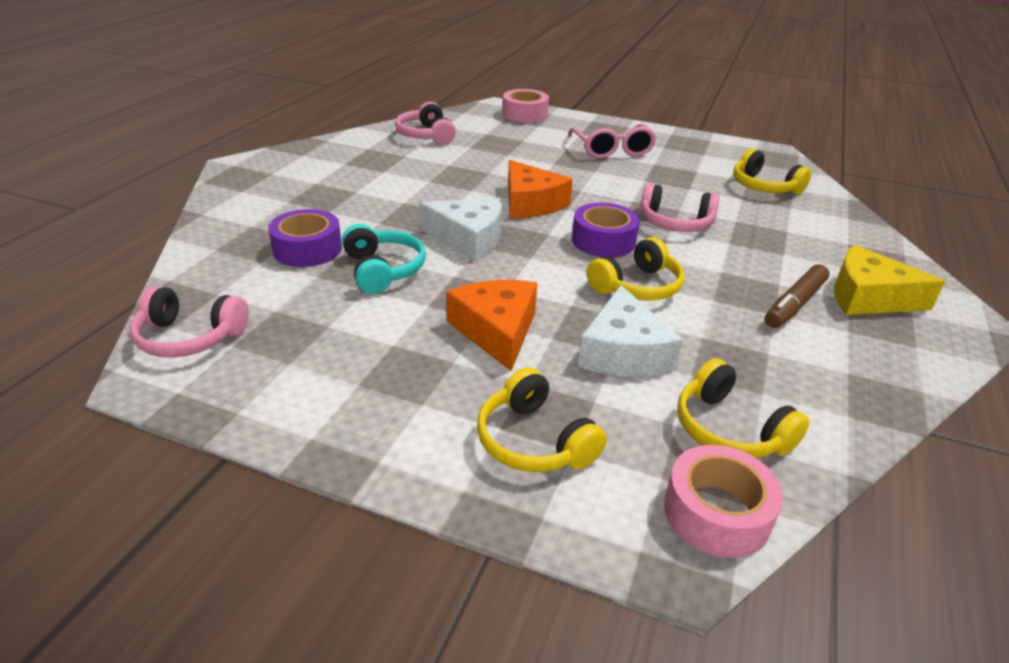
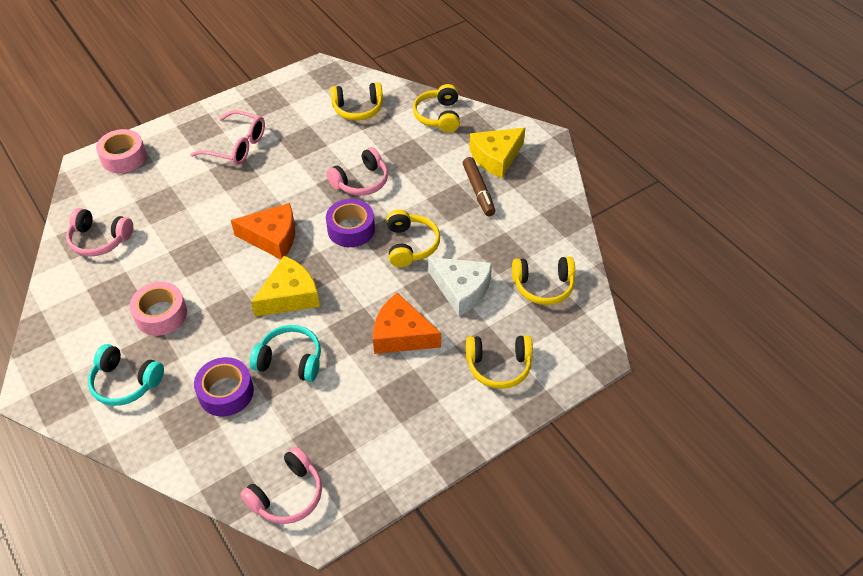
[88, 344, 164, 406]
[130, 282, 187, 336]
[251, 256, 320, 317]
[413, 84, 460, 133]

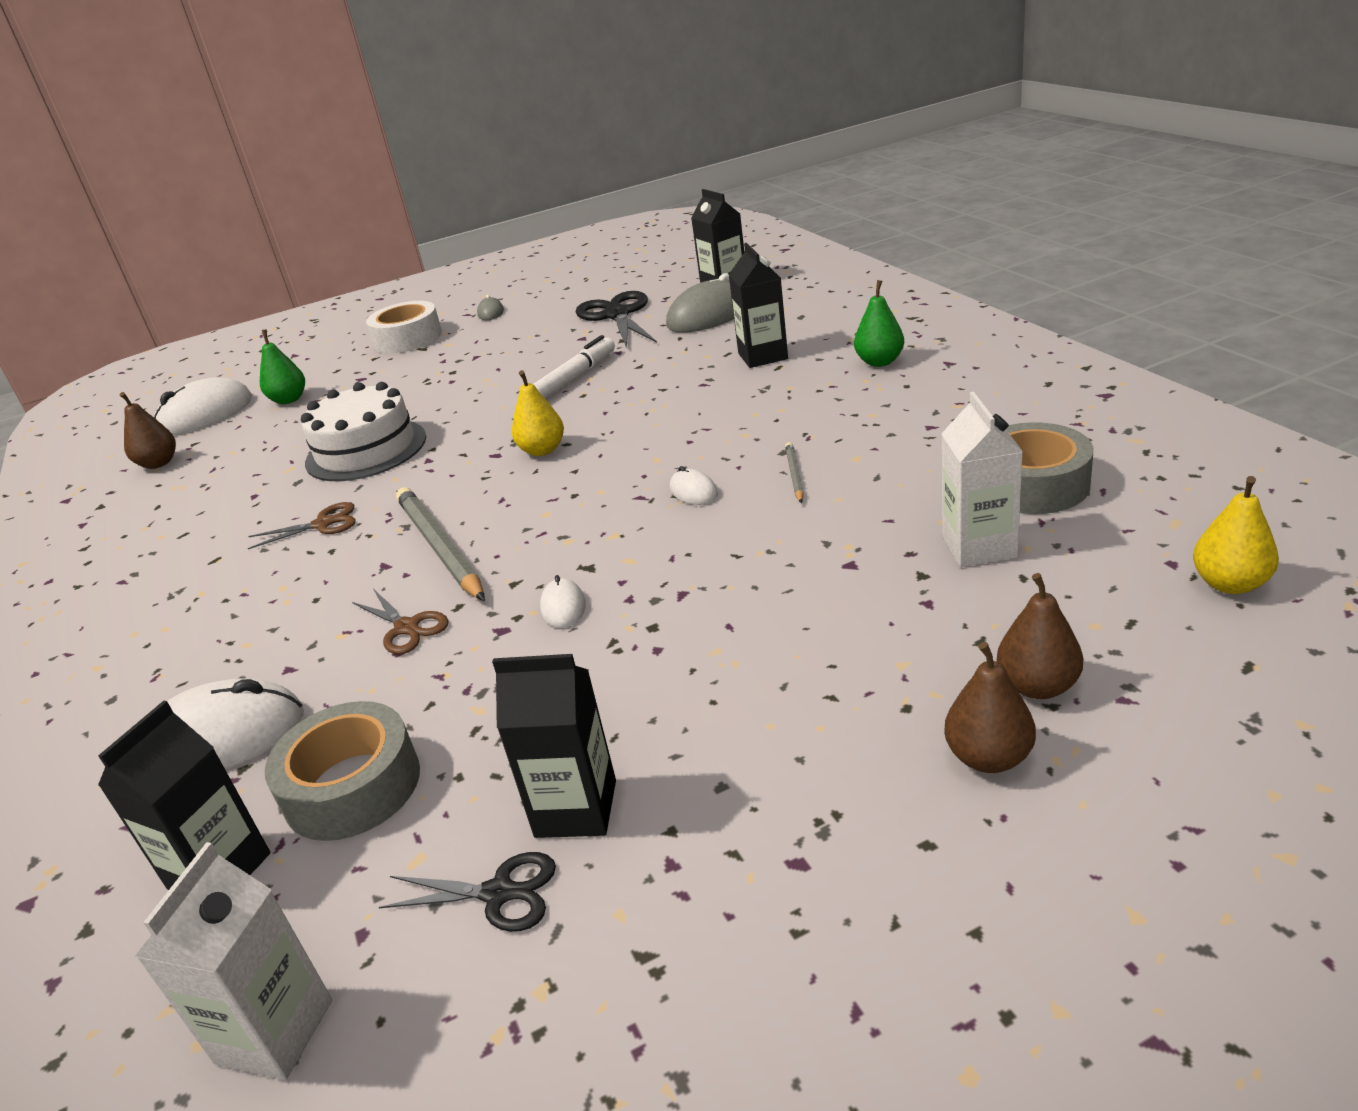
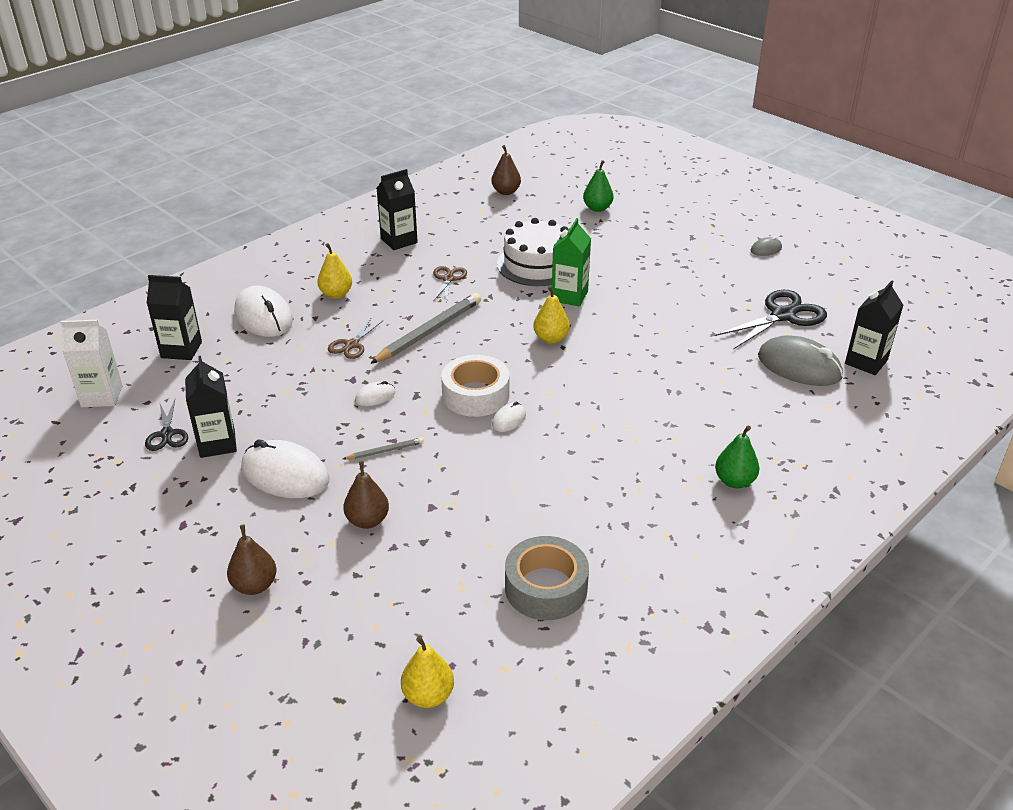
[241, 439, 329, 498]
[317, 243, 352, 299]
[343, 437, 424, 459]
[343, 461, 389, 529]
[377, 169, 418, 250]
[433, 266, 467, 302]
[441, 355, 510, 417]
[552, 218, 591, 307]
[265, 701, 420, 841] (first image)
[533, 335, 615, 399] (first image)
[941, 392, 1023, 567] (first image)

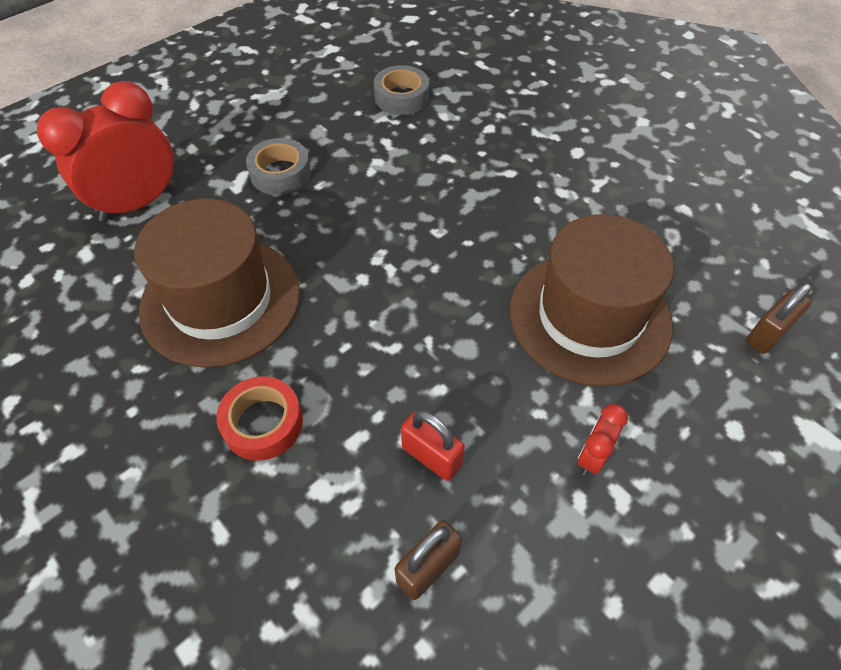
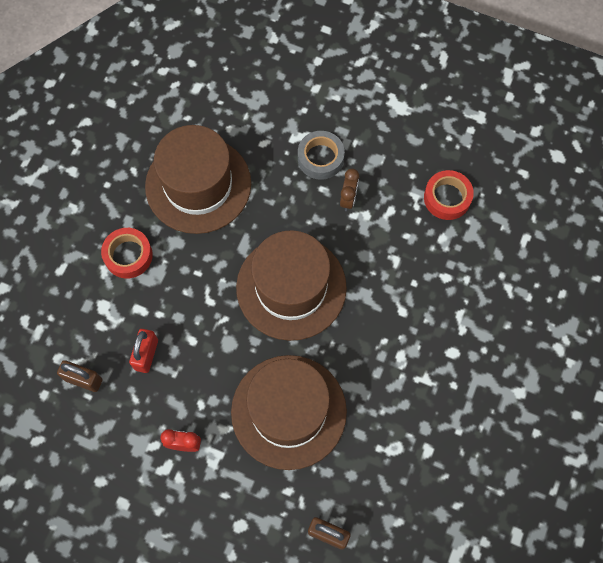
[236, 230, 347, 341]
[340, 169, 359, 211]
[424, 170, 474, 220]
[37, 81, 175, 222] (first image)

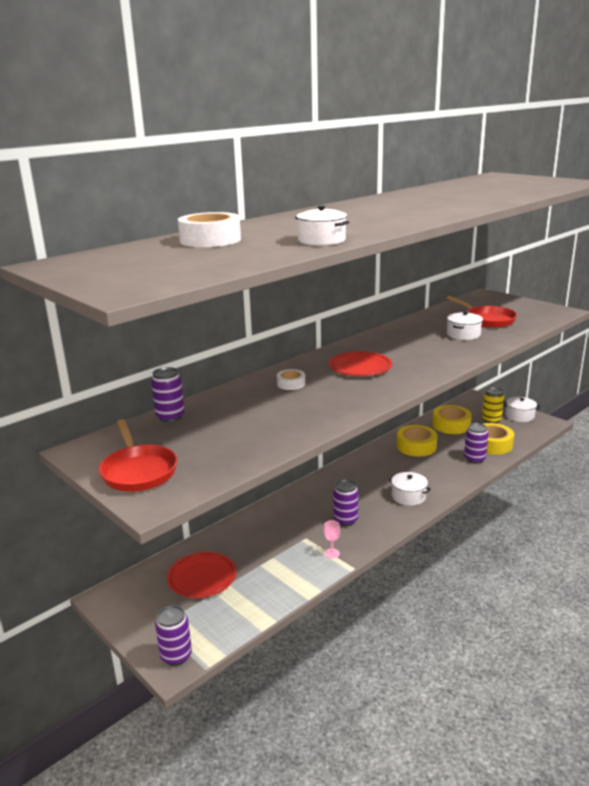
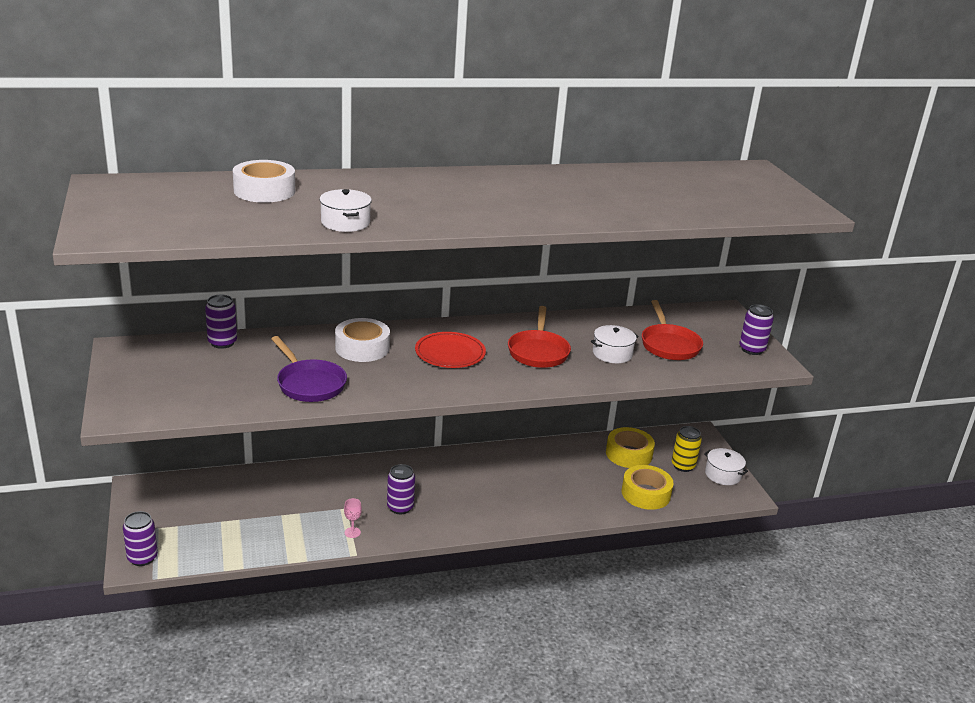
[271, 336, 347, 402]
[335, 318, 390, 362]
[508, 306, 571, 368]
[739, 304, 774, 355]
[167, 552, 236, 598] (first image)
[388, 472, 431, 506] (first image)
[397, 425, 437, 457] (first image)

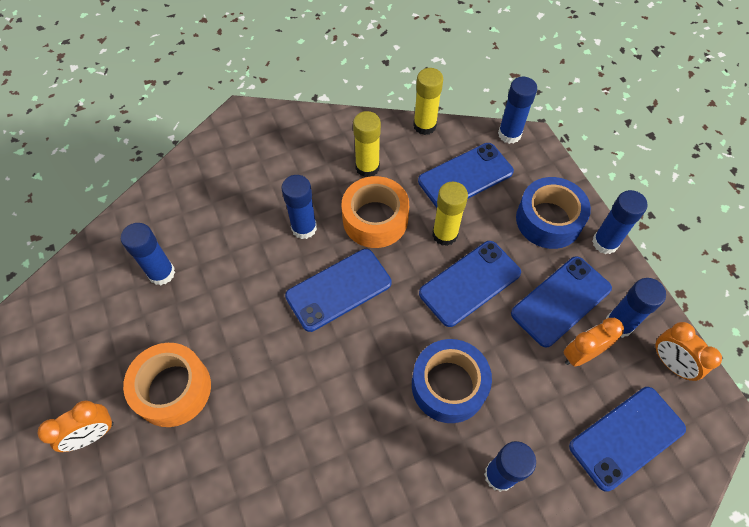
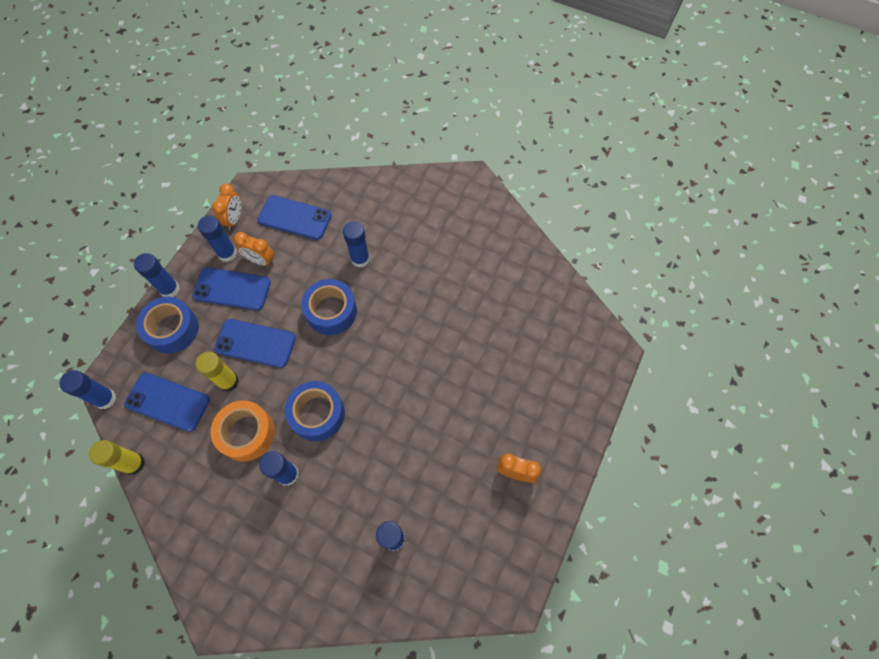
[285, 381, 345, 441]
[123, 343, 211, 427] (first image)
[353, 111, 381, 177] (first image)

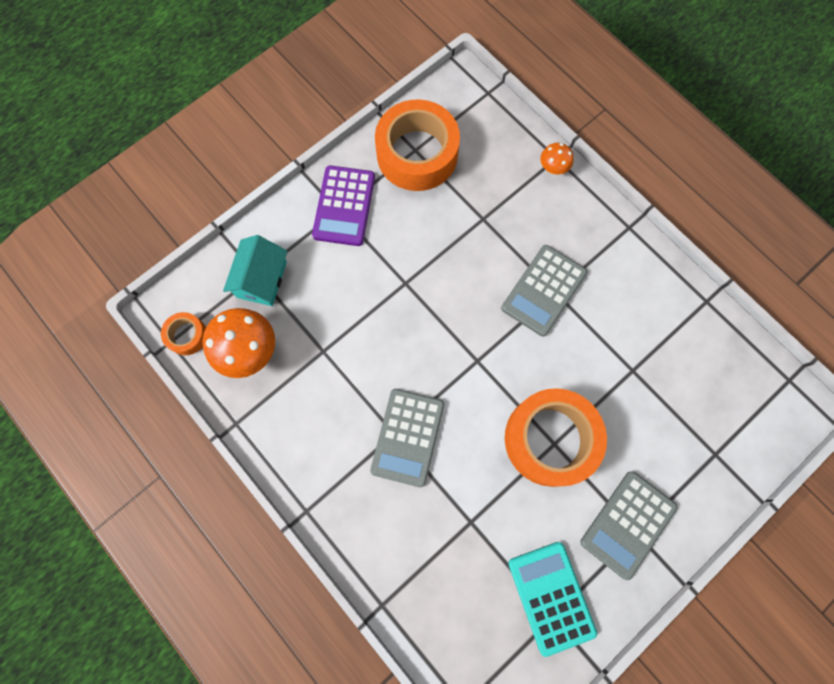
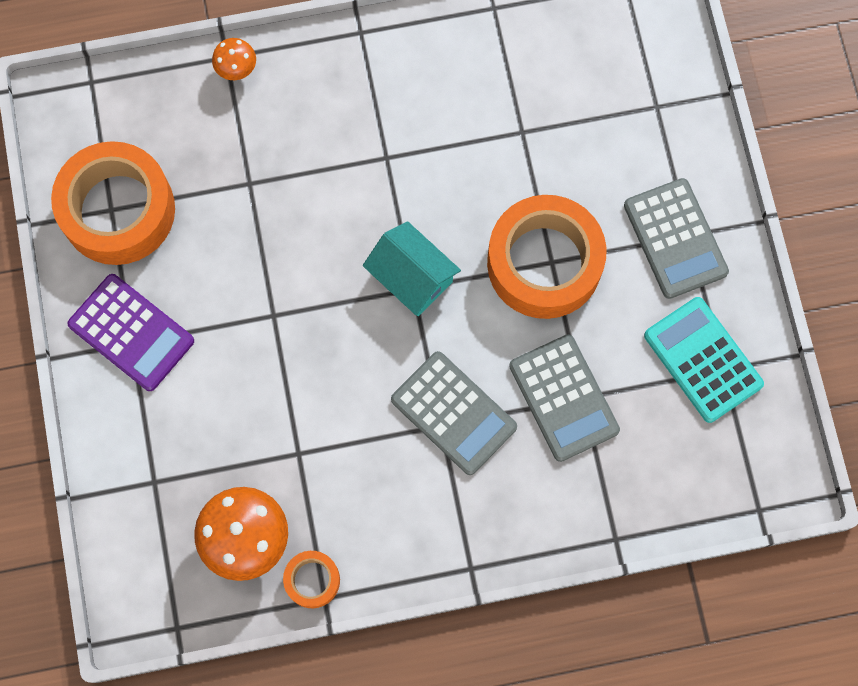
[283, 551, 340, 608]
[363, 221, 461, 316]
[509, 334, 620, 462]
[644, 297, 764, 423]

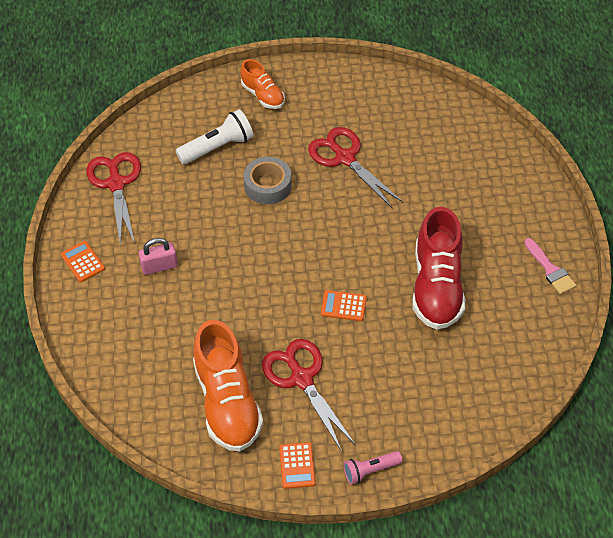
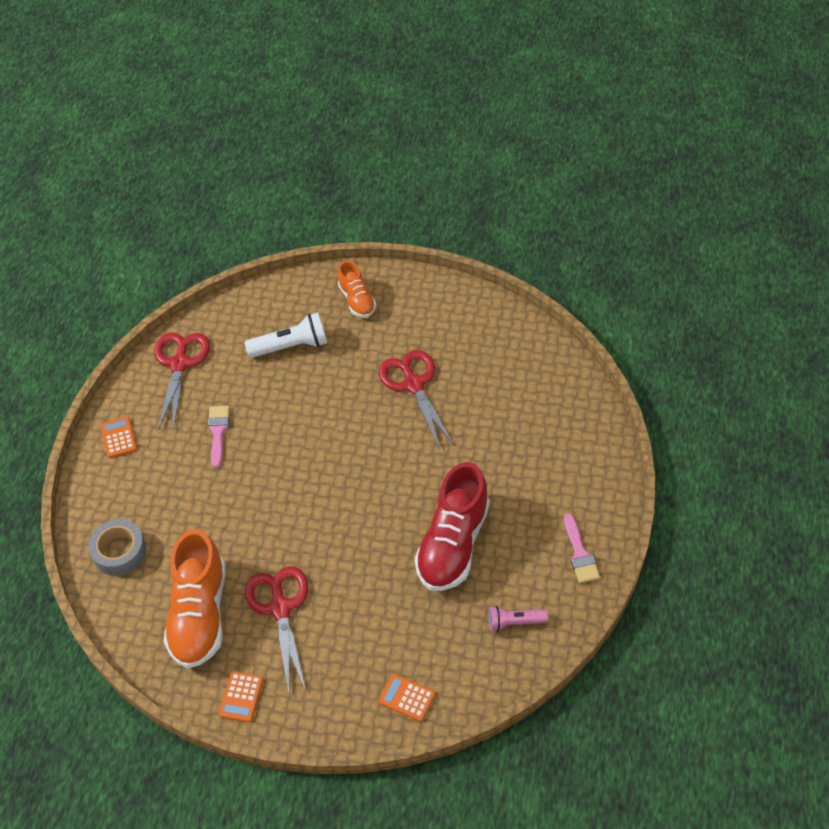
[88, 519, 146, 576]
[208, 406, 230, 468]
[379, 674, 435, 722]
[489, 606, 548, 631]
[138, 238, 178, 275] (first image)

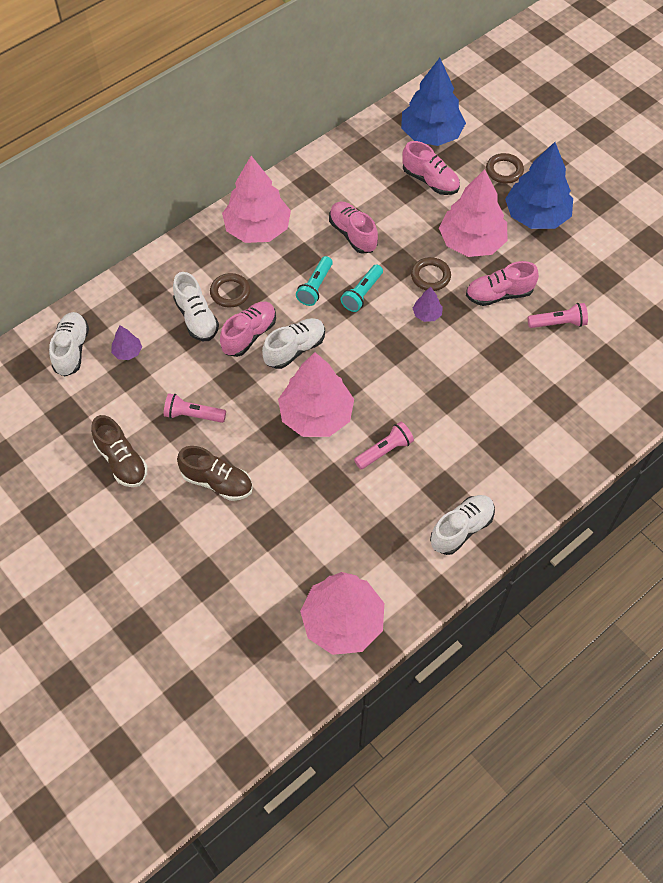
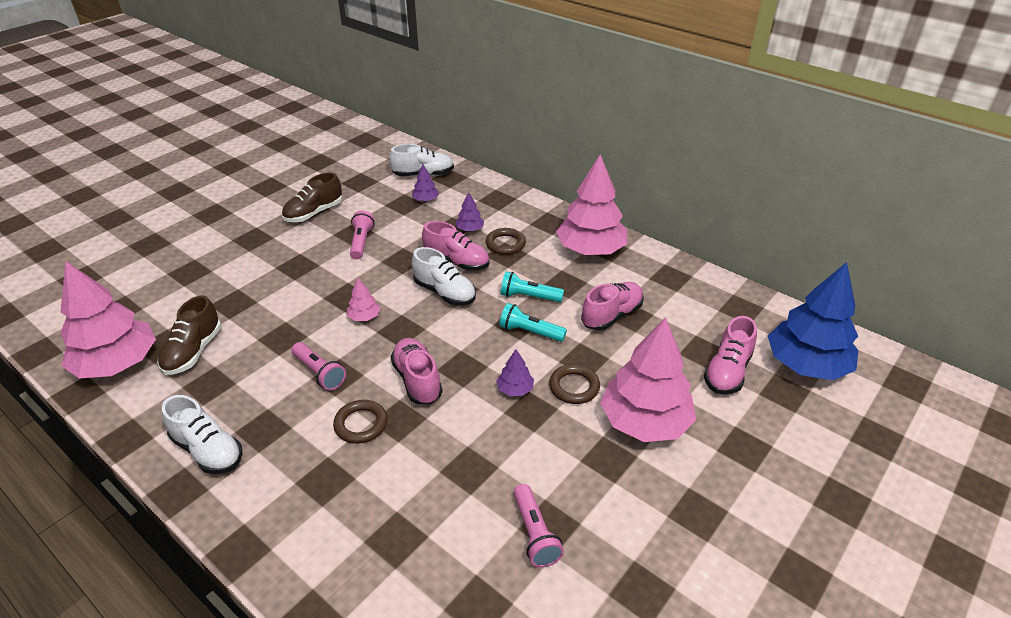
[157, 296, 221, 375]
[333, 400, 388, 444]
[347, 278, 381, 321]
[391, 338, 443, 404]
[456, 192, 484, 231]
[505, 142, 573, 229] (first image)

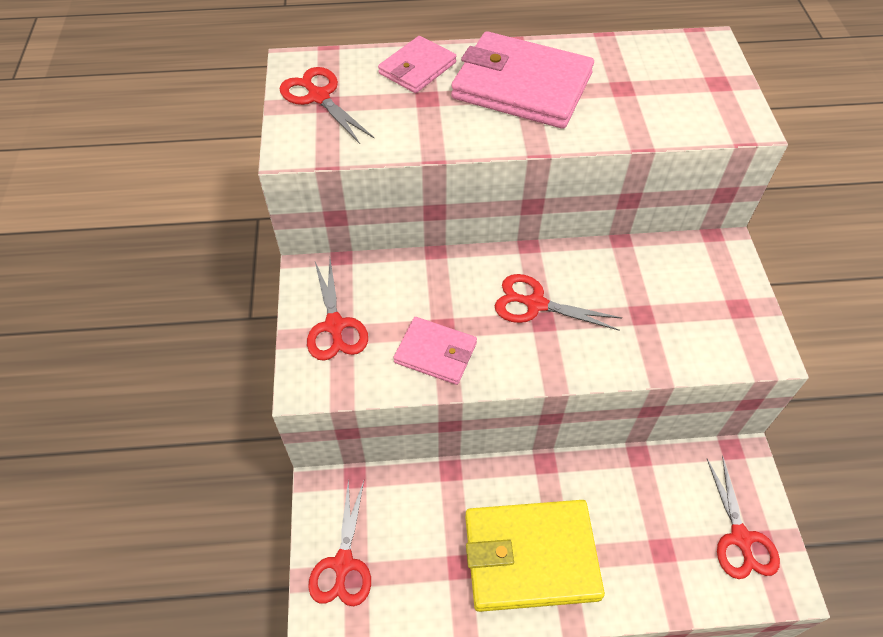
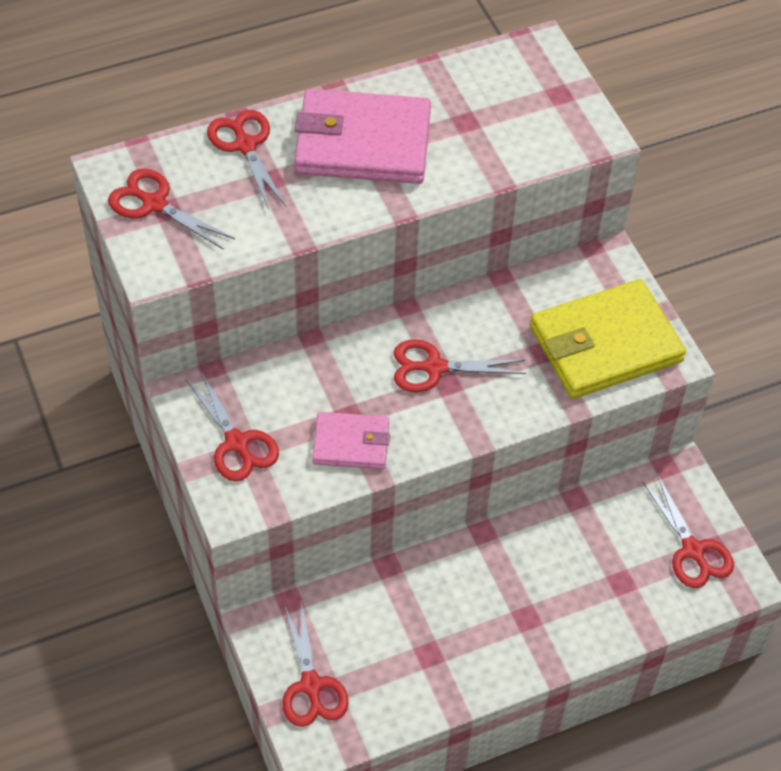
[207, 110, 286, 209]
[530, 279, 686, 399]

